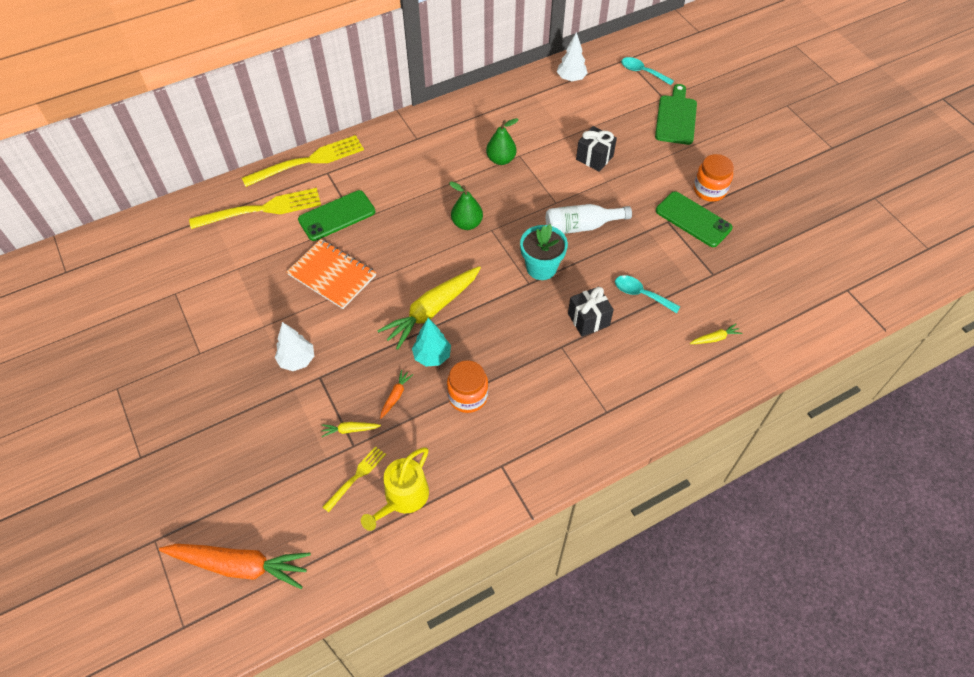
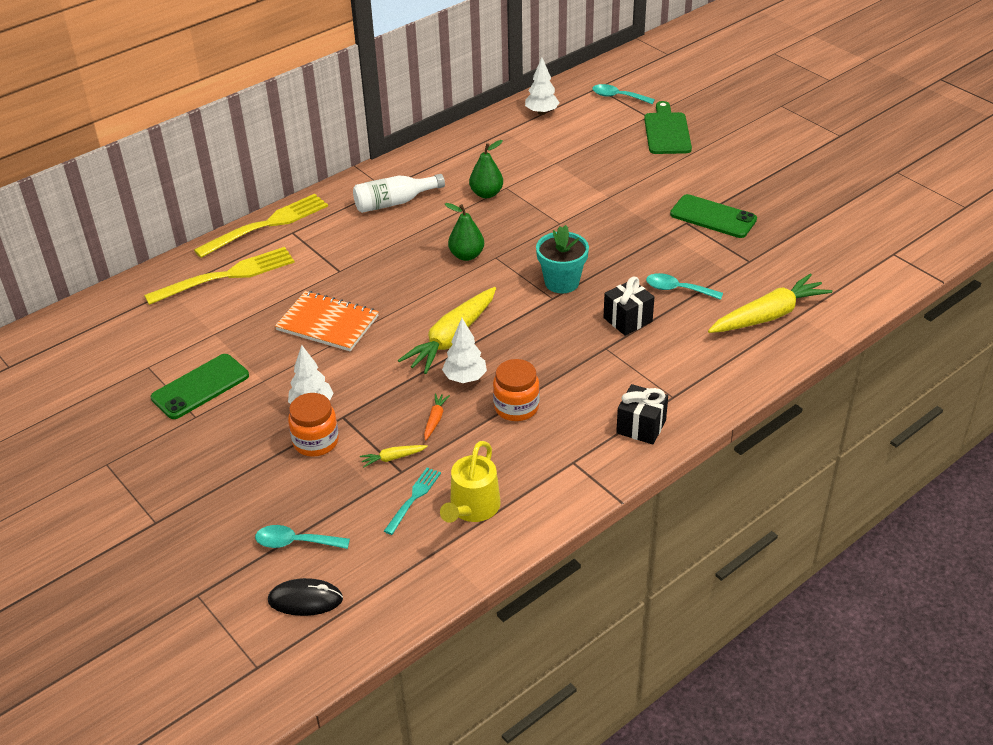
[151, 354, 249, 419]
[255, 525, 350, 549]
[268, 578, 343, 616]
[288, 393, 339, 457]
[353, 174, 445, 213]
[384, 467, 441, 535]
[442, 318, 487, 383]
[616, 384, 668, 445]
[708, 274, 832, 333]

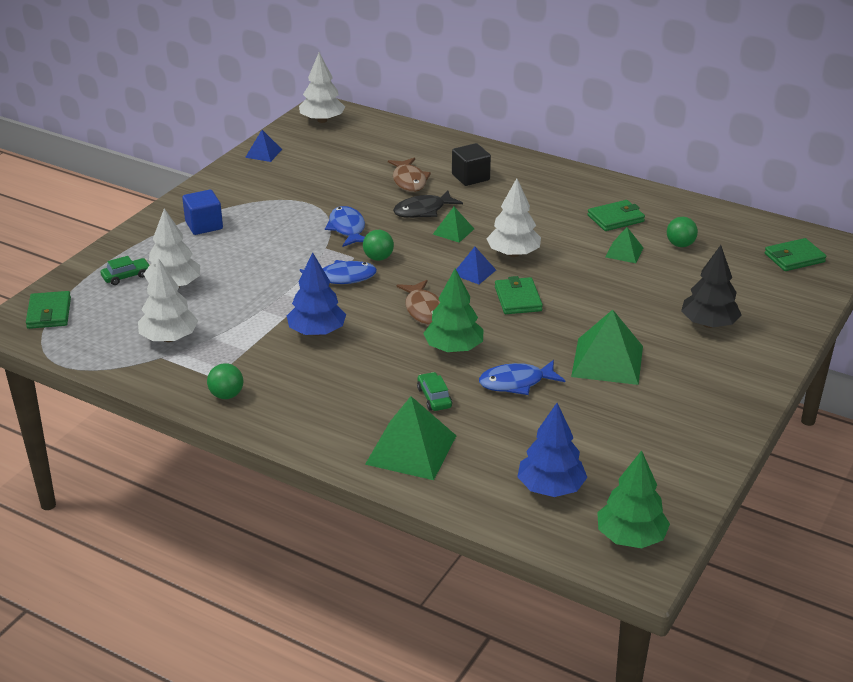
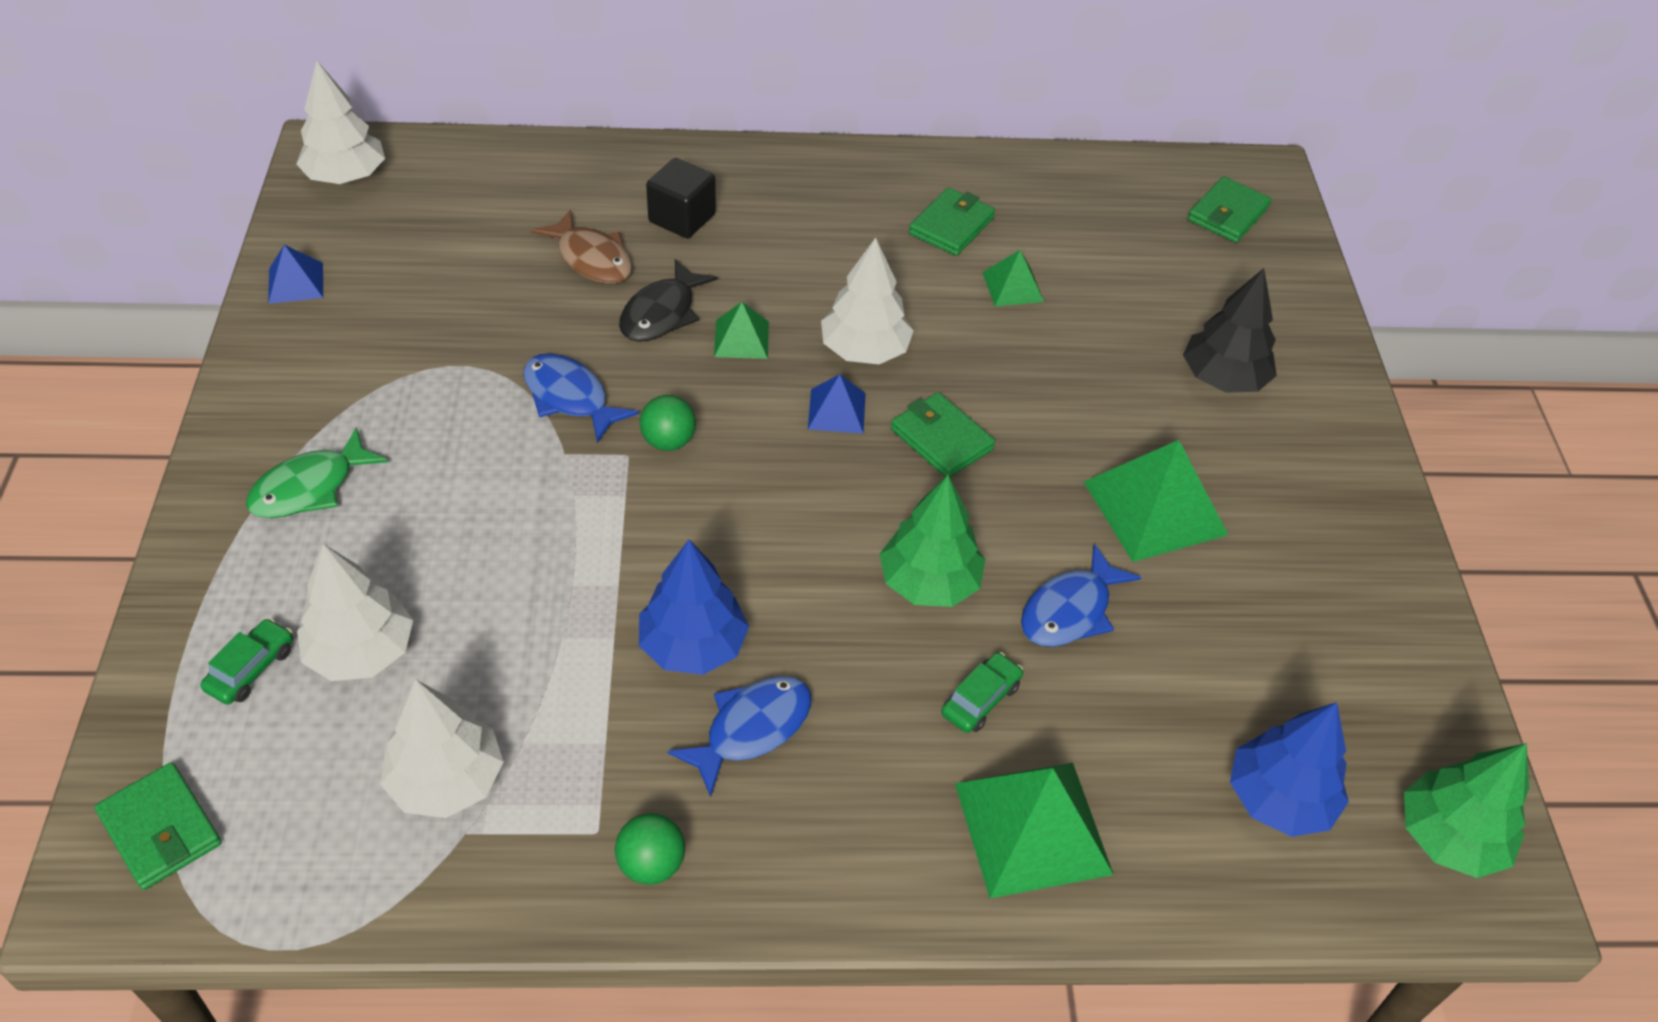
[246, 427, 388, 518]
[667, 676, 811, 797]
[941, 652, 1023, 733]
[396, 280, 440, 325] (first image)
[667, 217, 698, 247] (first image)

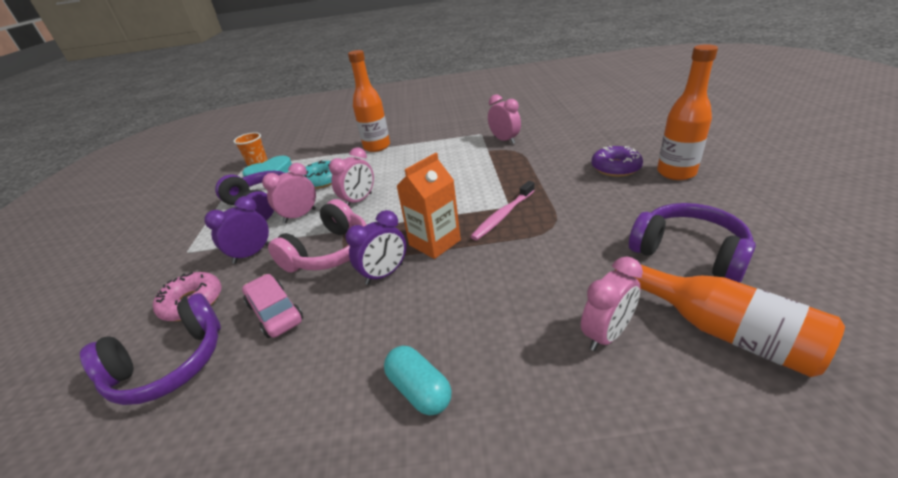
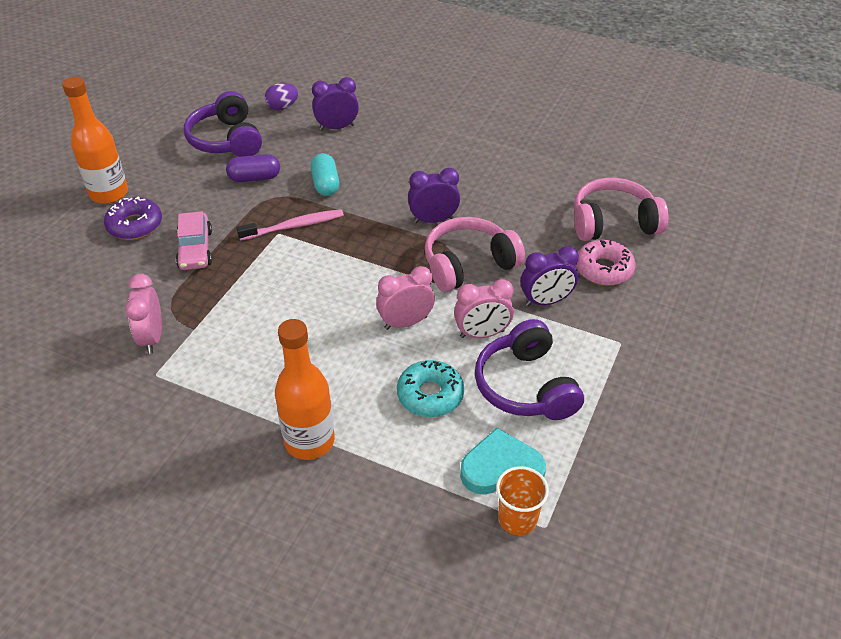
[176, 211, 212, 270]
[226, 154, 280, 182]
[265, 83, 298, 110]
[311, 153, 339, 196]
[312, 77, 359, 130]
[574, 178, 669, 241]
[397, 153, 461, 259] (first image)

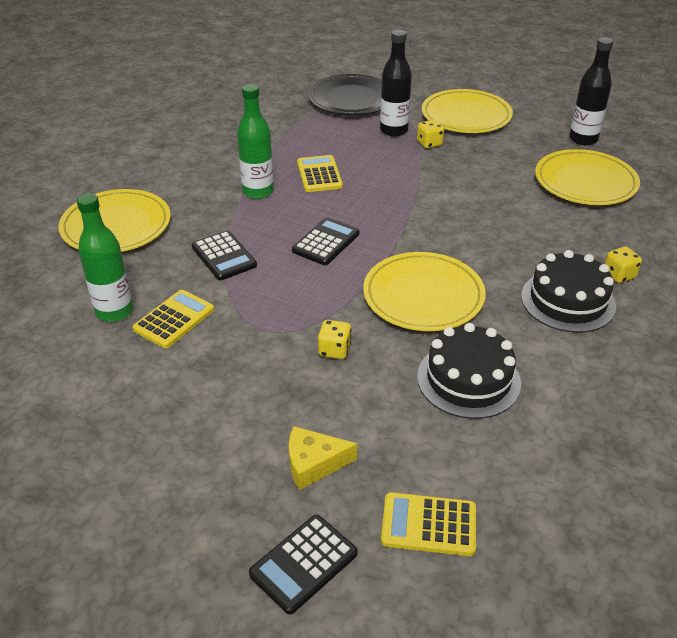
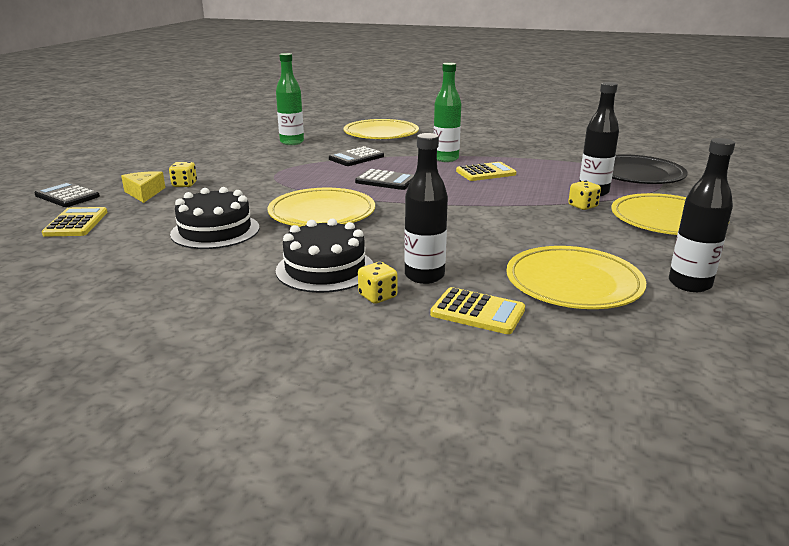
[169, 162, 197, 187]
[404, 133, 448, 284]
[430, 287, 525, 334]

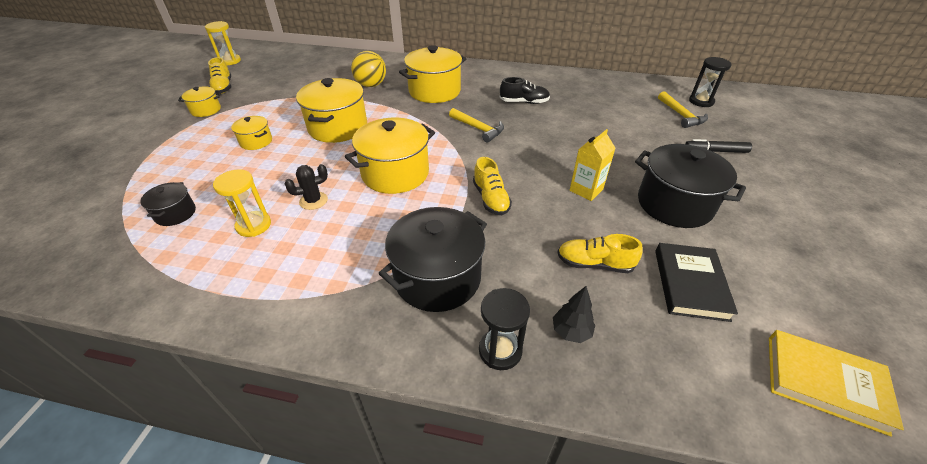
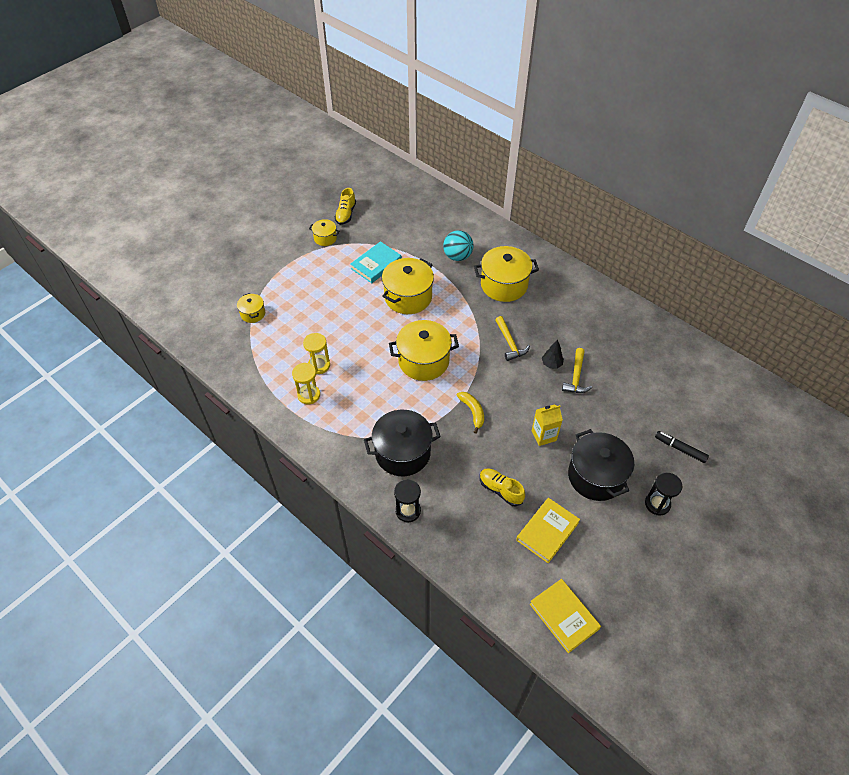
[237, 293, 265, 323]
[292, 363, 320, 404]
[351, 241, 402, 283]
[443, 230, 474, 261]
[456, 392, 484, 434]
[516, 498, 580, 563]
[542, 340, 564, 369]
[562, 348, 592, 393]
[645, 473, 682, 515]
[140, 182, 196, 226] (first image)
[285, 164, 328, 210] (first image)
[500, 77, 550, 104] (first image)

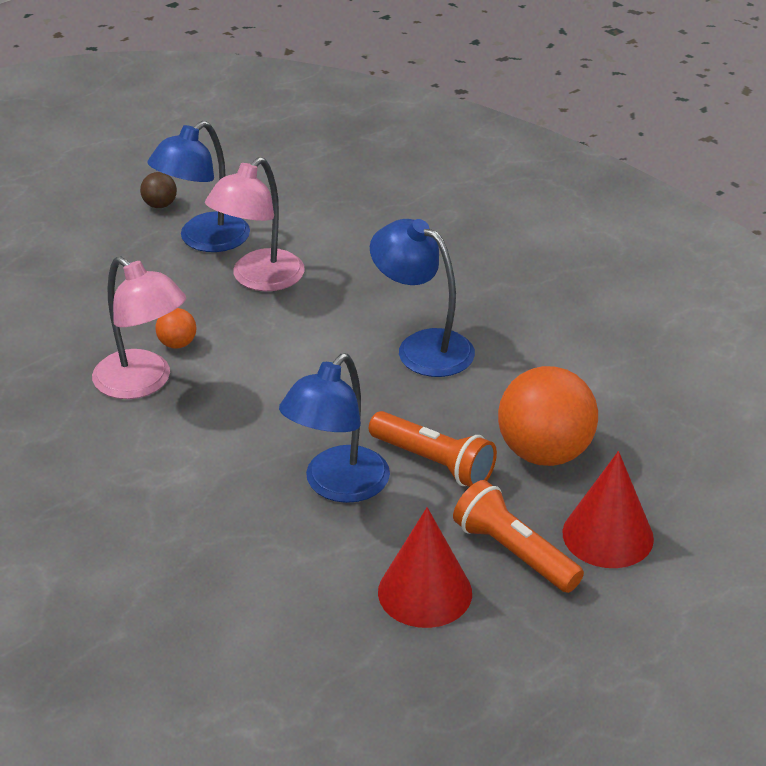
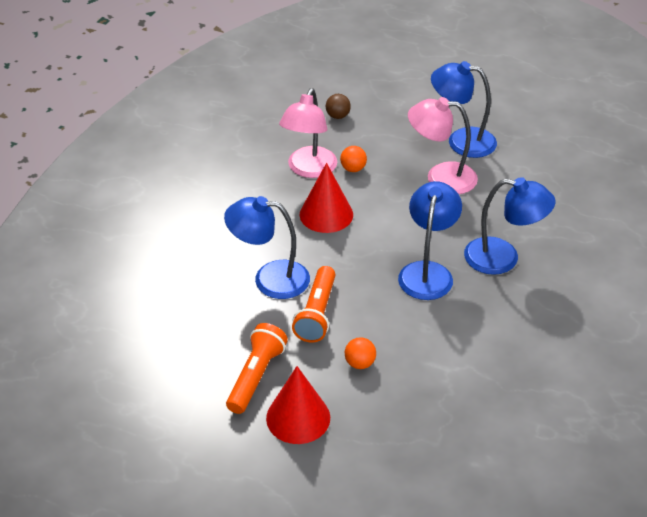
[300, 163, 353, 233]
[326, 94, 351, 119]
[345, 337, 376, 369]
[464, 177, 555, 275]

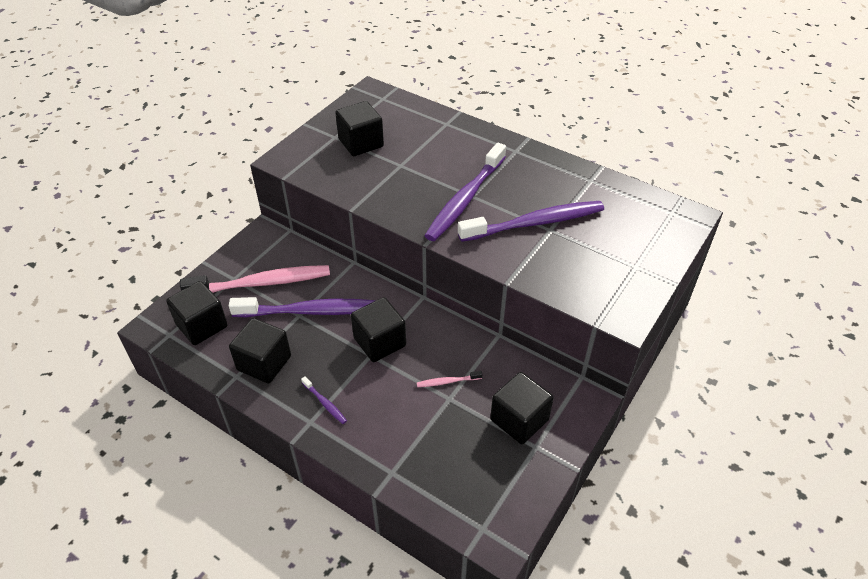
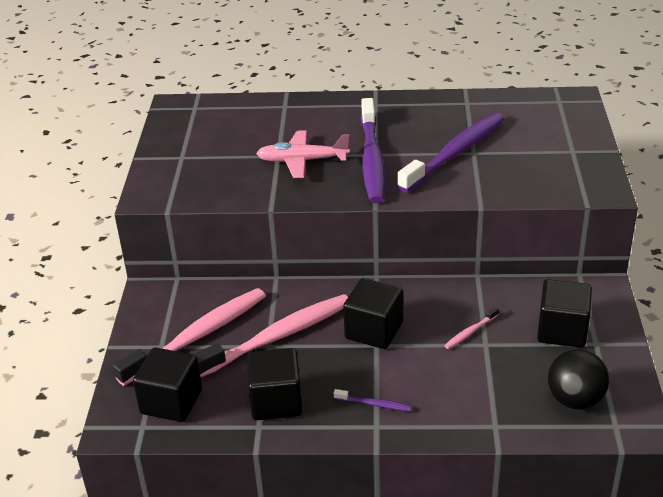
[194, 294, 348, 377]
[256, 130, 350, 178]
[548, 349, 610, 409]
[335, 101, 384, 156] (first image)

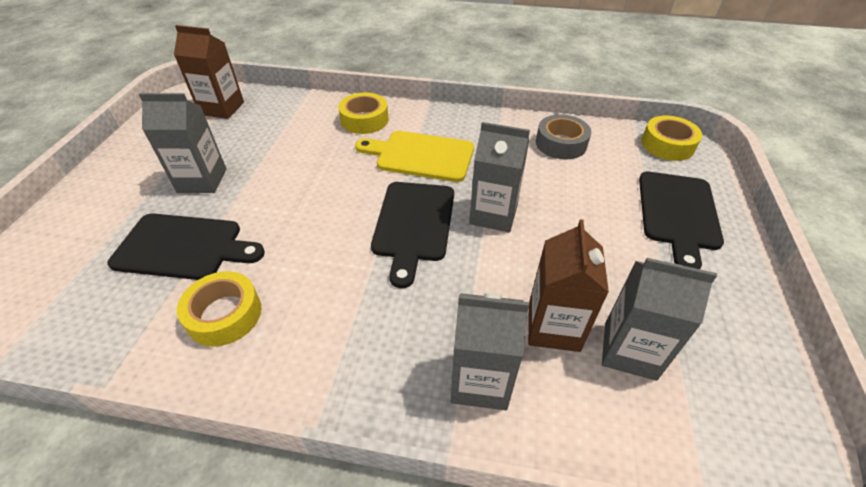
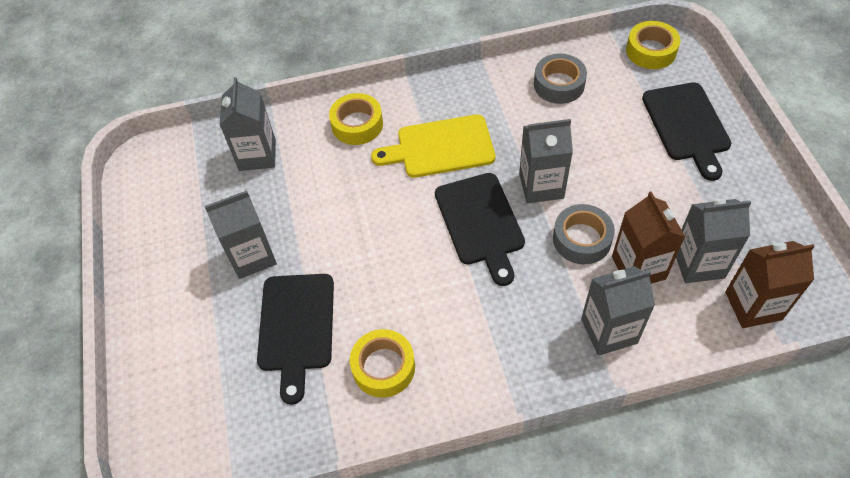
[220, 77, 276, 171]
[257, 274, 334, 405]
[553, 204, 615, 264]
[725, 241, 815, 328]

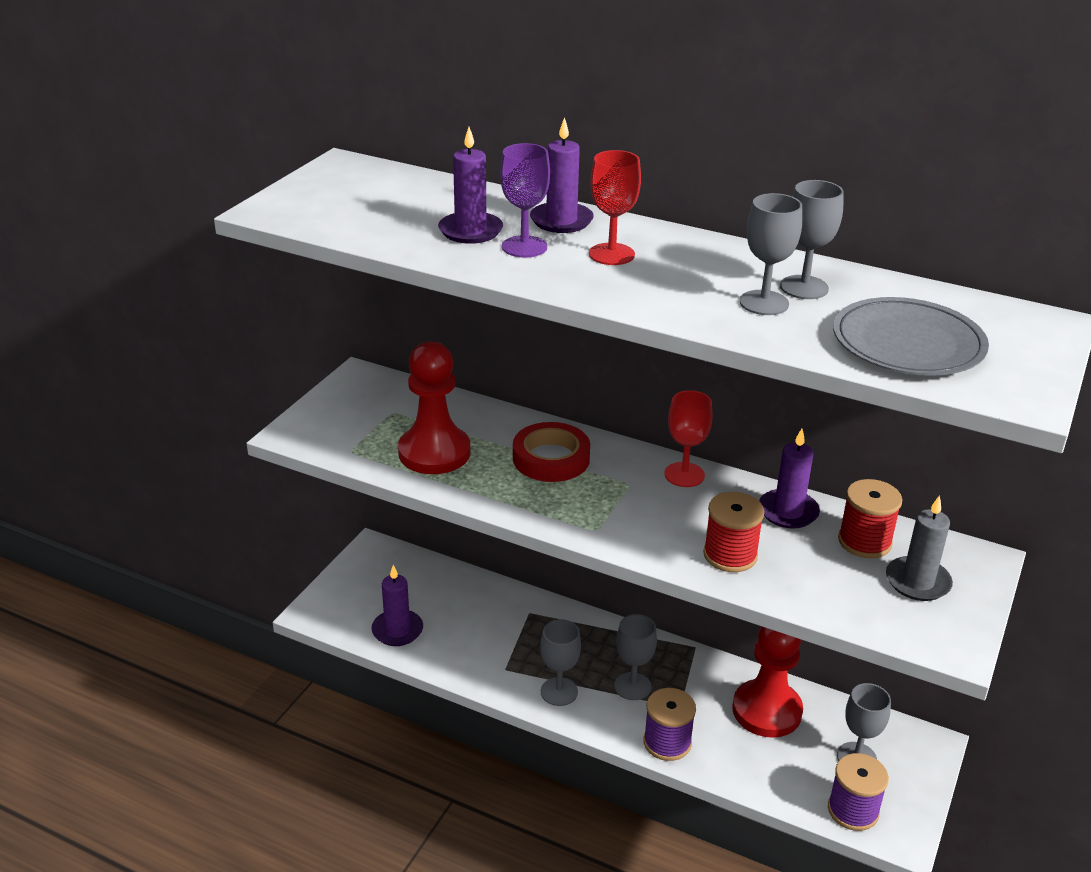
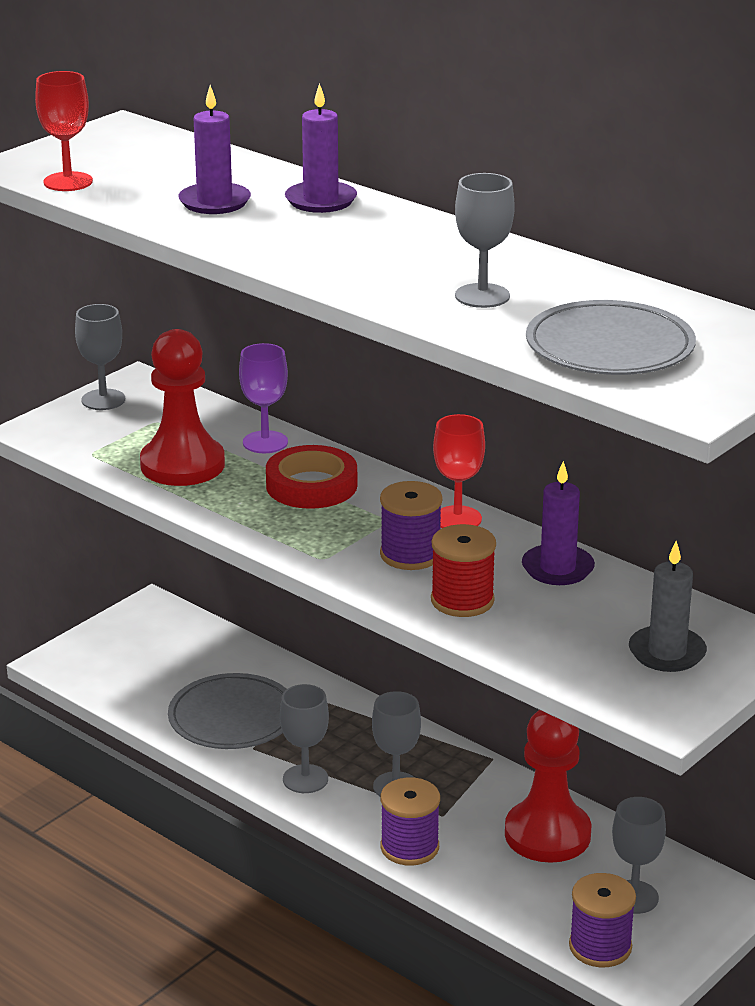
[35, 71, 93, 191]
[75, 304, 125, 410]
[168, 673, 287, 749]
[239, 343, 288, 453]
[380, 481, 443, 570]
[372, 565, 423, 646] (first image)
[838, 479, 902, 558] (first image)

